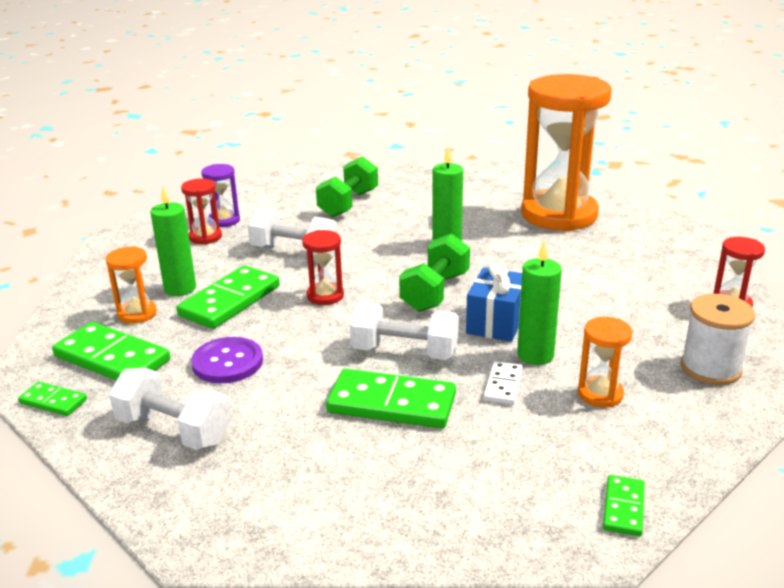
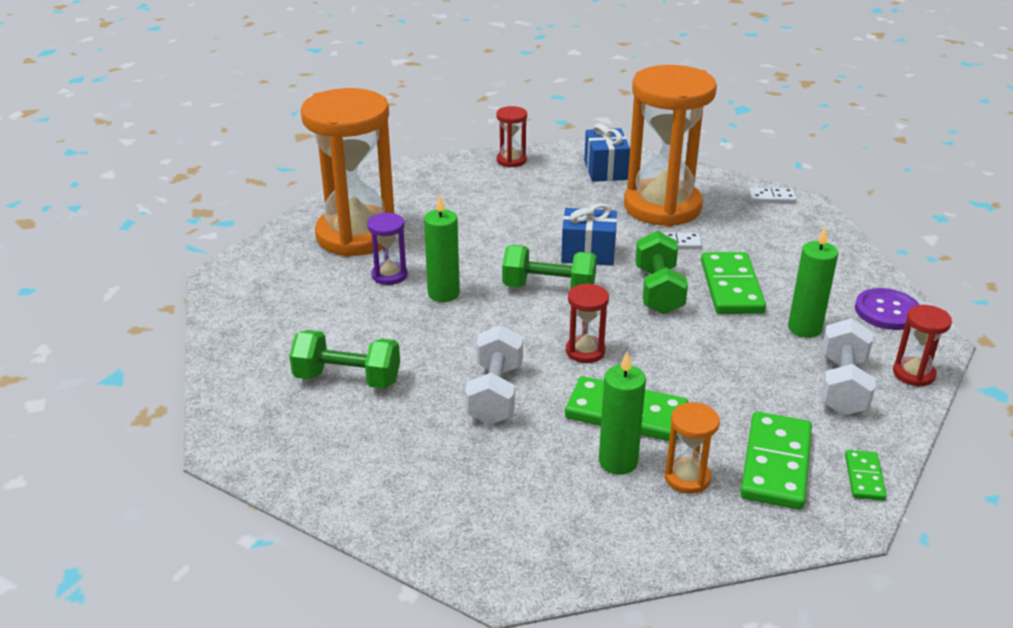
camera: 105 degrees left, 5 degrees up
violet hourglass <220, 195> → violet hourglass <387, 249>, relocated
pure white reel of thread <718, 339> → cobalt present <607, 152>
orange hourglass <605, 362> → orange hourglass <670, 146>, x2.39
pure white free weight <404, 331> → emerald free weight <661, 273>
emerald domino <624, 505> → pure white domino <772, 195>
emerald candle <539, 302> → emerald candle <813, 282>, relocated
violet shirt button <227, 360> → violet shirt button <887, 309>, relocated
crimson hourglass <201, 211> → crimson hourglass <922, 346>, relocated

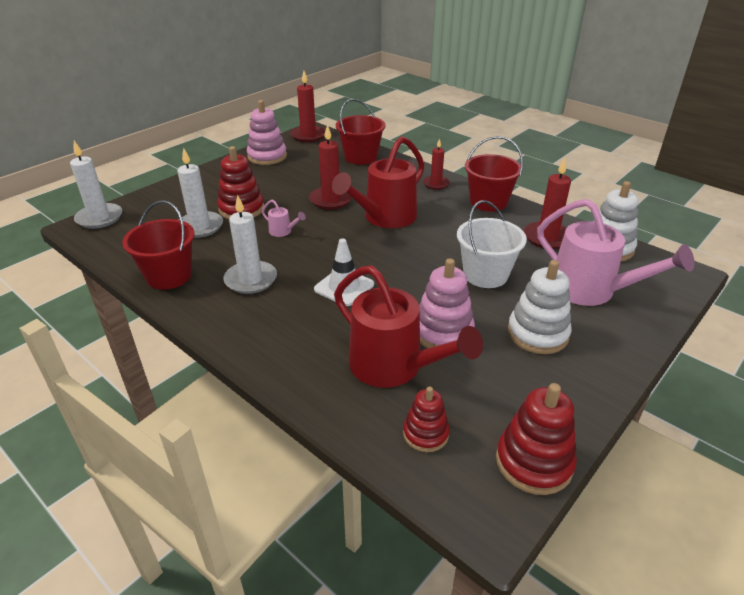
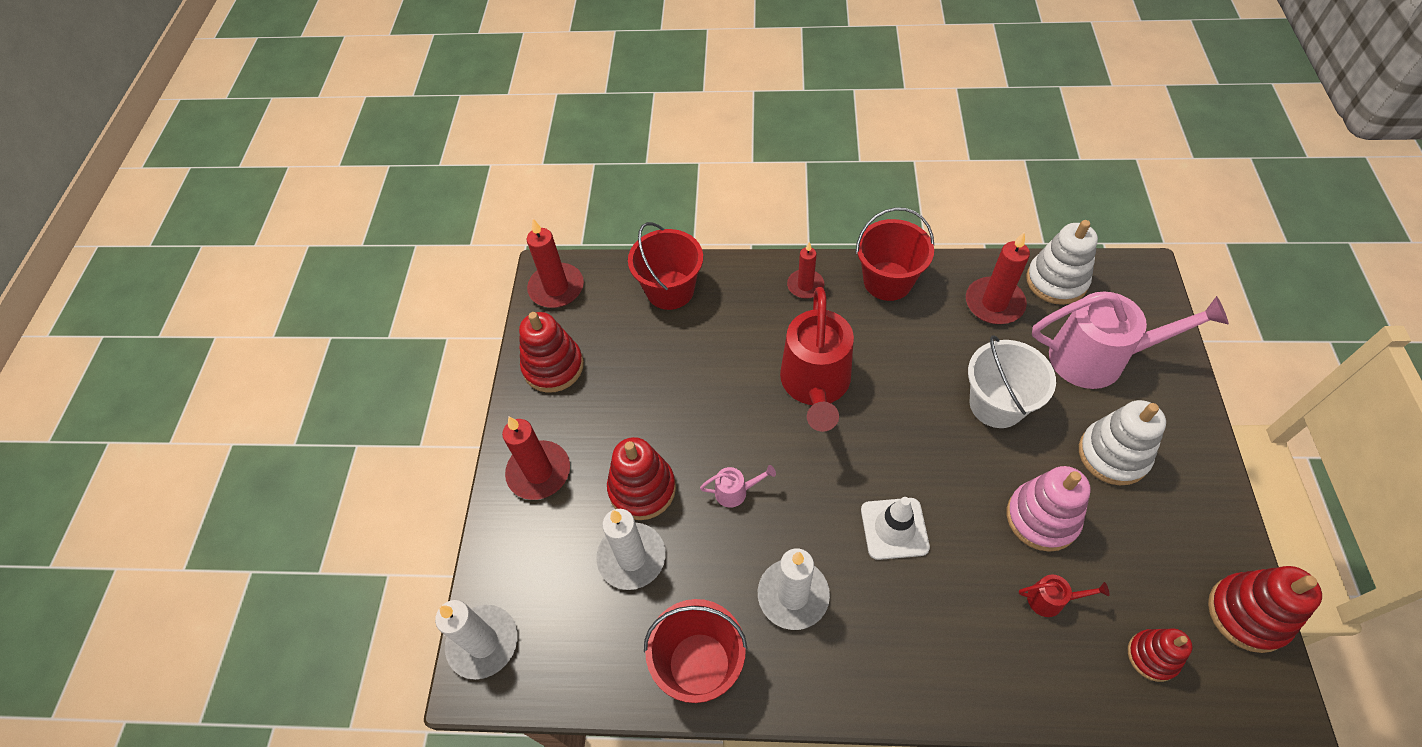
camera: 35 degrees left, 20 degrees up
crimson candle <330, 167> → crimson candle <536, 458>, relocated
rosy ring stacker <267, 132> → crimson ring stacker <551, 352>
crimson watering pot <408, 326> → crimson watering pot <1064, 595>, x0.41

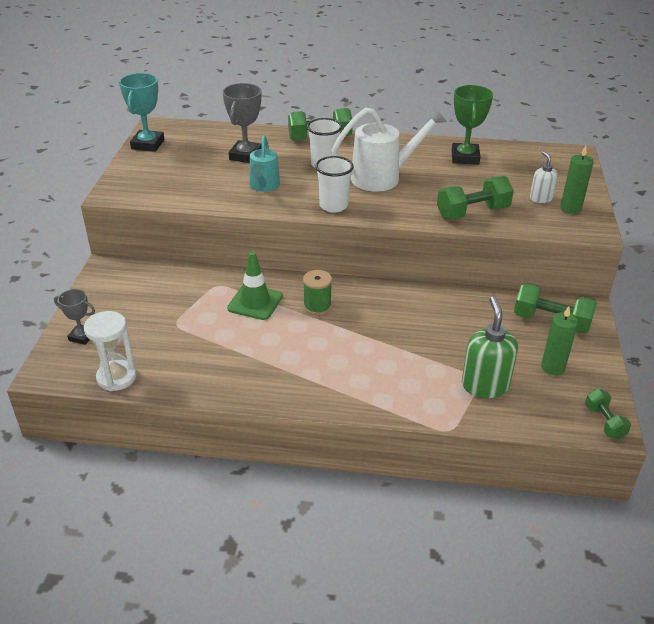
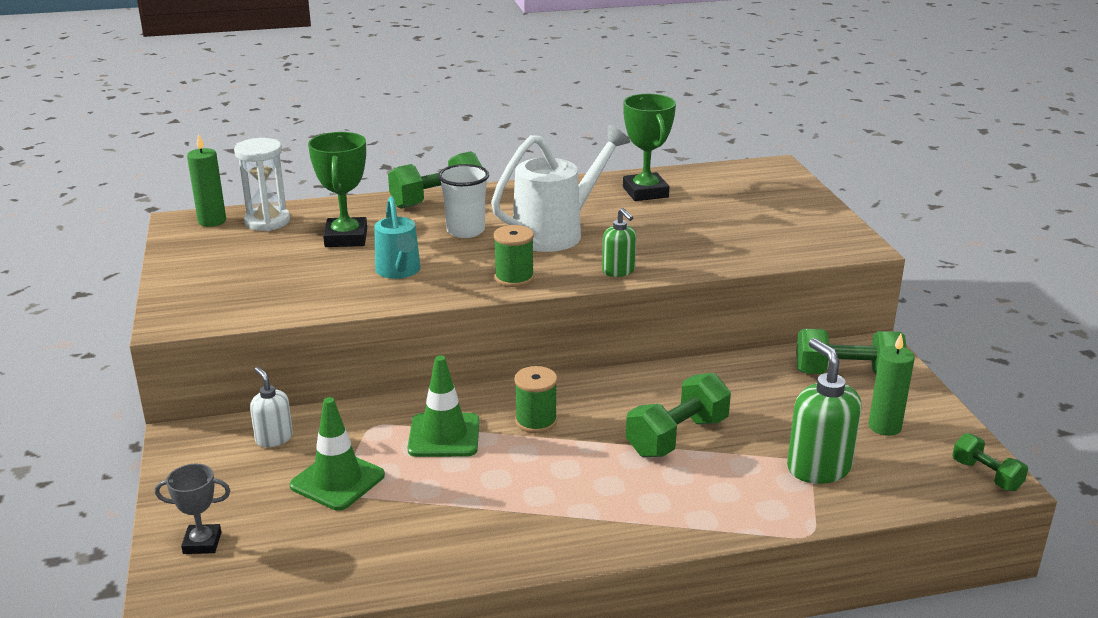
camera: 20 degrees left, 10 degrees down
emerald candle <577, 180> → emerald candle <206, 180>, relocated
pure white hourglass <110, 351> → pure white hourglass <262, 184>, relocated
pure white soap dispenser <544, 177> → pure white soap dispenser <271, 407>, relocated
- → emerald safety cone <337, 453>
gray award cup <242, 123> → emerald award cup <337, 189>
pure white beaker <334, 184> → emerald reel of thread <514, 256>
- → emerald soap dispenser <619, 242>
emerald free weight <475, 198> → emerald free weight <678, 415>, relocated
aqua award cup <141, 112> → -

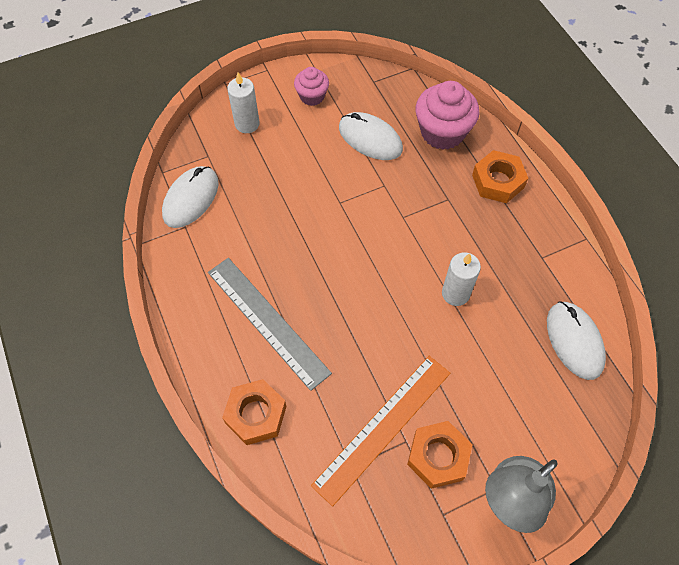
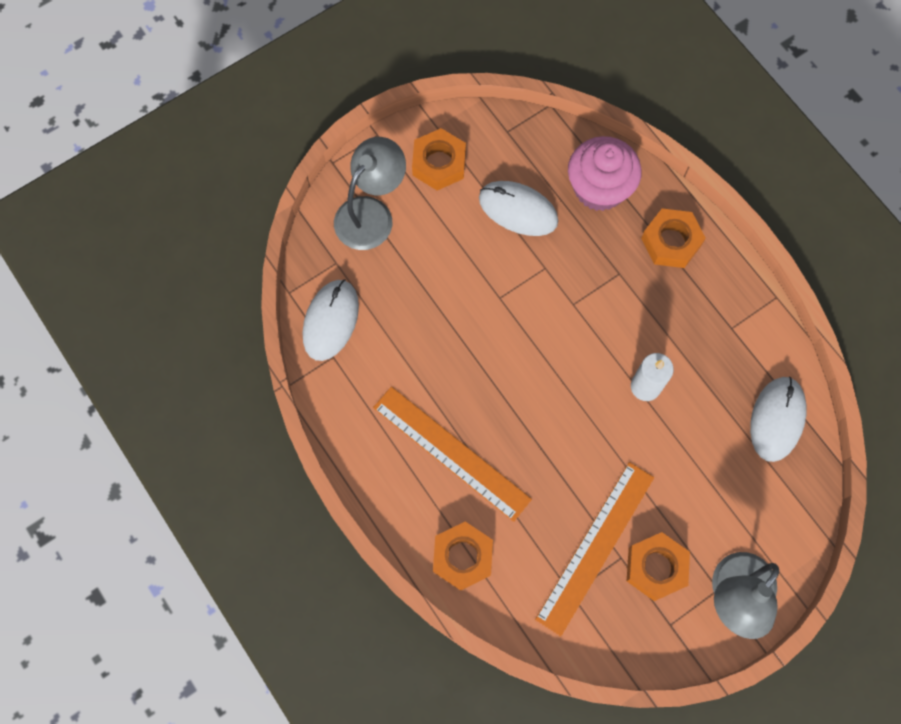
camera: 10 degrees left, 10 degrees up
pure white candle <243, 102> → gray lamp <370, 193>
gray straightedge <270, 324> → orange straightedge <452, 454>
rosy cupcake <311, 86> → orange nut <439, 159>
pure white PC mouse <576, 340> → pure white PC mouse <778, 419>, 45 degrees clockwise

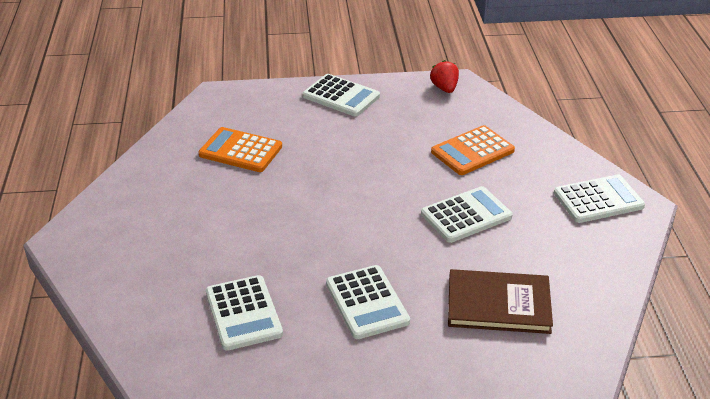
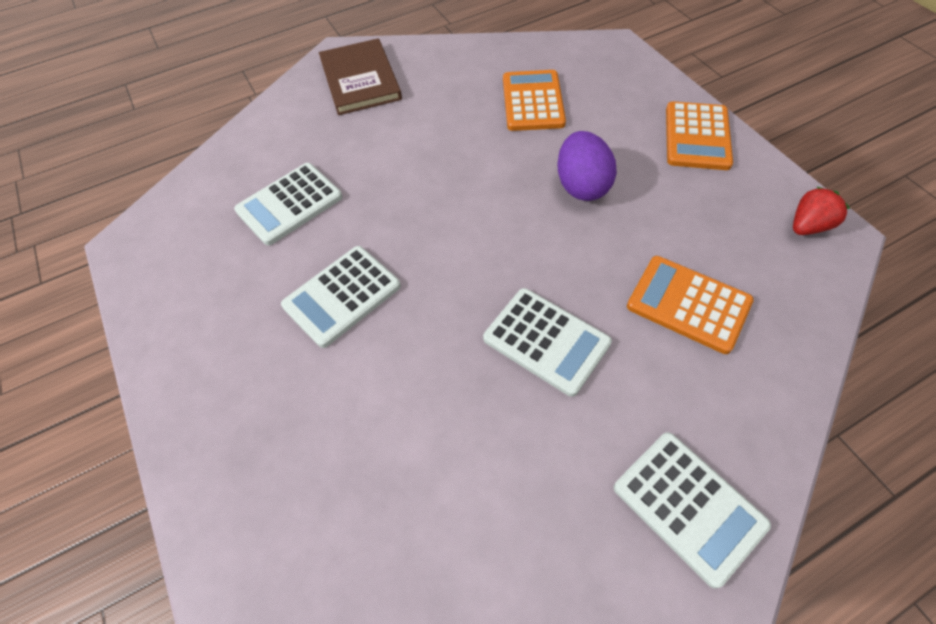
camera: 70 degrees right, 20 degrees up
dark brown hardback <500, 301> → dark brown hardback <360, 76>, relocated
- → violet toy egg <587, 166>
pure white adding machine <341, 95> → orange adding machine <699, 135>

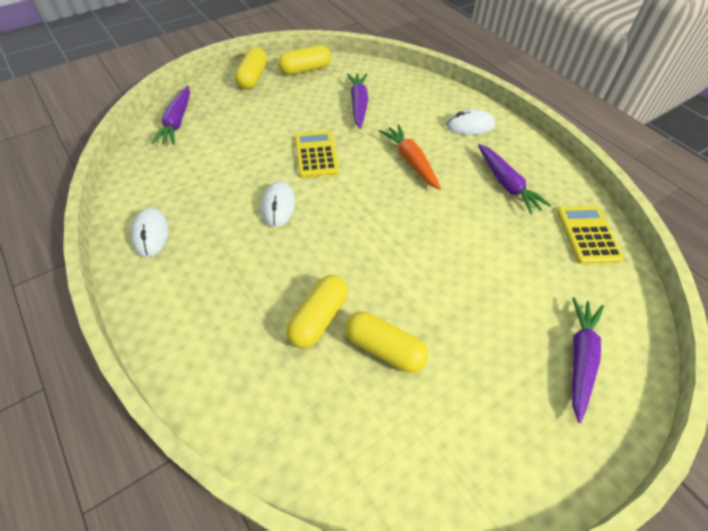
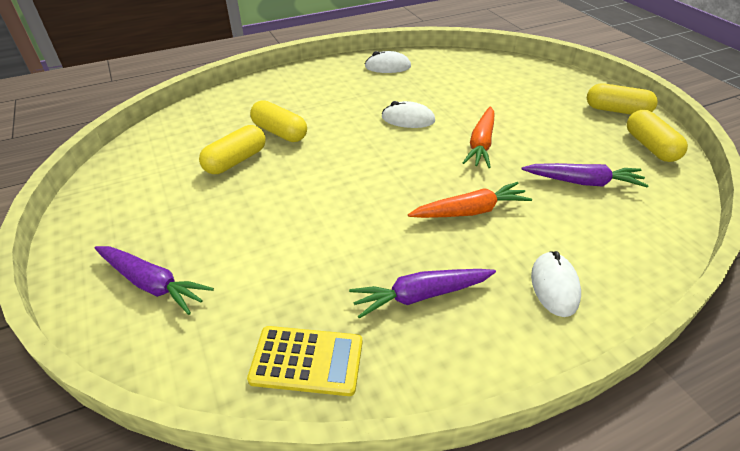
camera: 100 degrees right, 10 degrees down
yellow adding machine <317, 154> → orange root vegetable <478, 137>
violet root vegetable <170, 115> → -

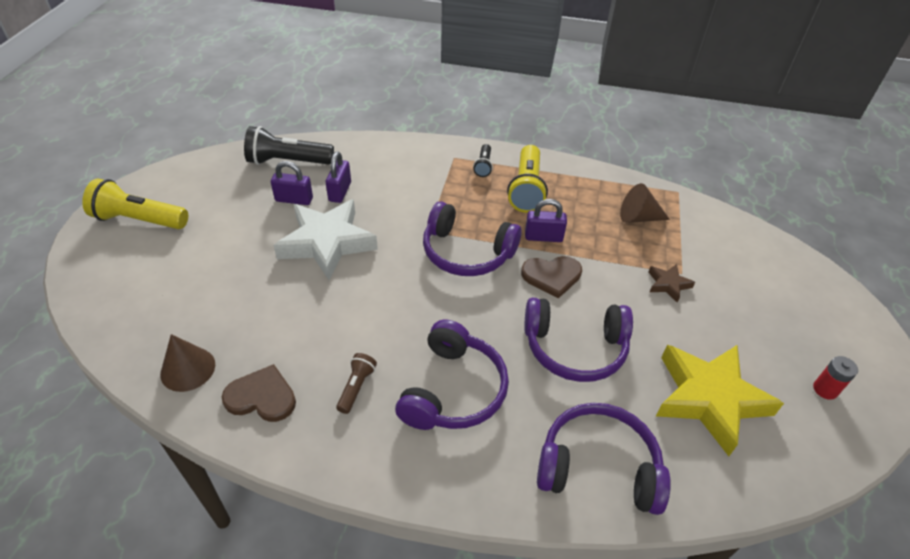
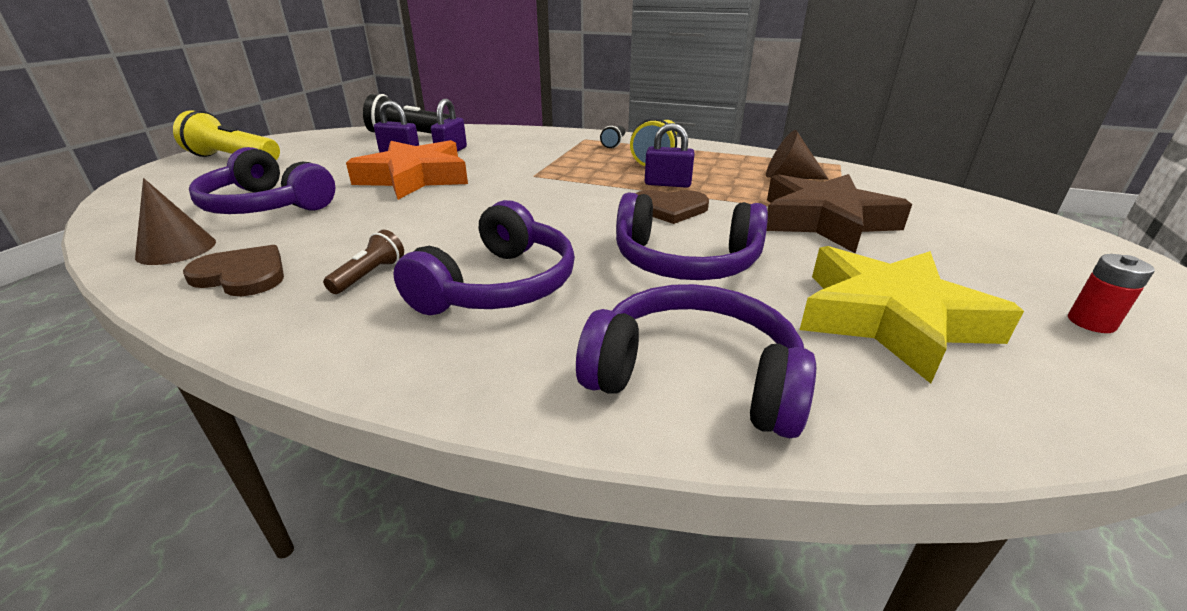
camera: 10 degrees right, 15 degrees down
violet over-ear headphones <472, 238> → violet over-ear headphones <262, 180>, relocated
pure white five-pointed star <325, 239> → orange five-pointed star <407, 170>
dark brown five-pointed star <671, 283> → dark brown five-pointed star <839, 213>, x2.25

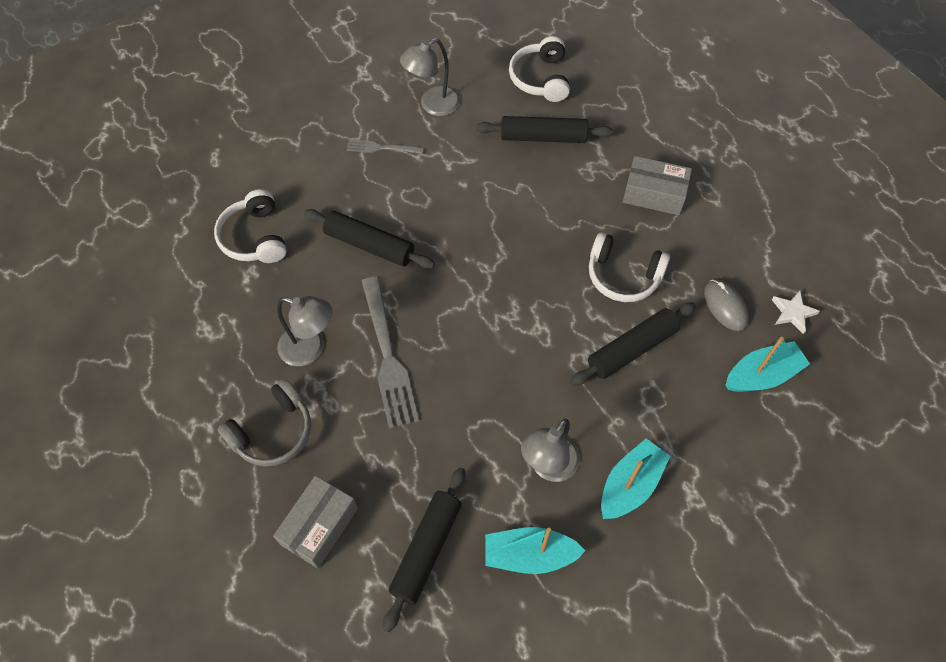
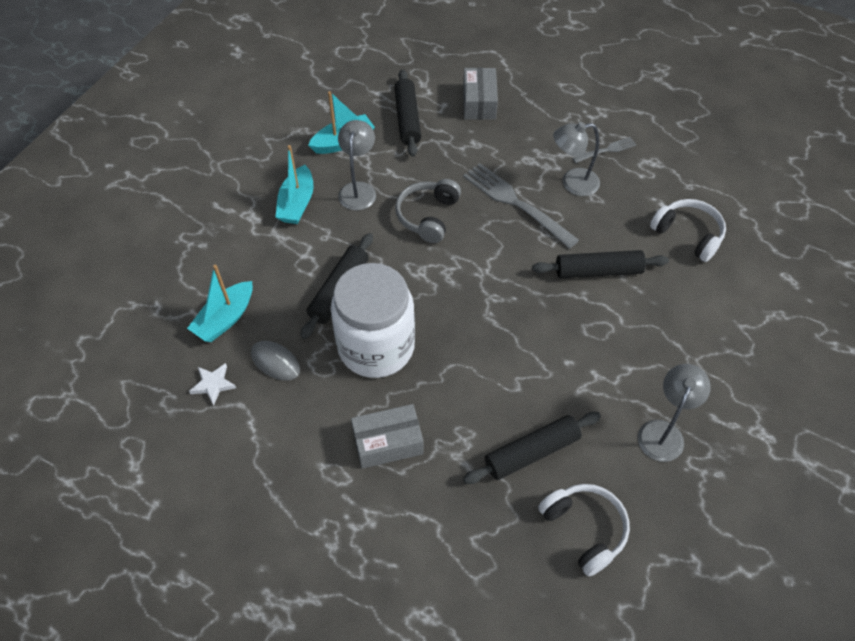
camera: 150 degrees right, 5 degrees down
pure white over-ear headphones <629, 267> → pure white preserve jar <373, 320>
gray over-ear headphones <264, 423> → gray over-ear headphones <428, 211>, relocated
gray fork <385, 146> → gray fork <604, 150>, relocated

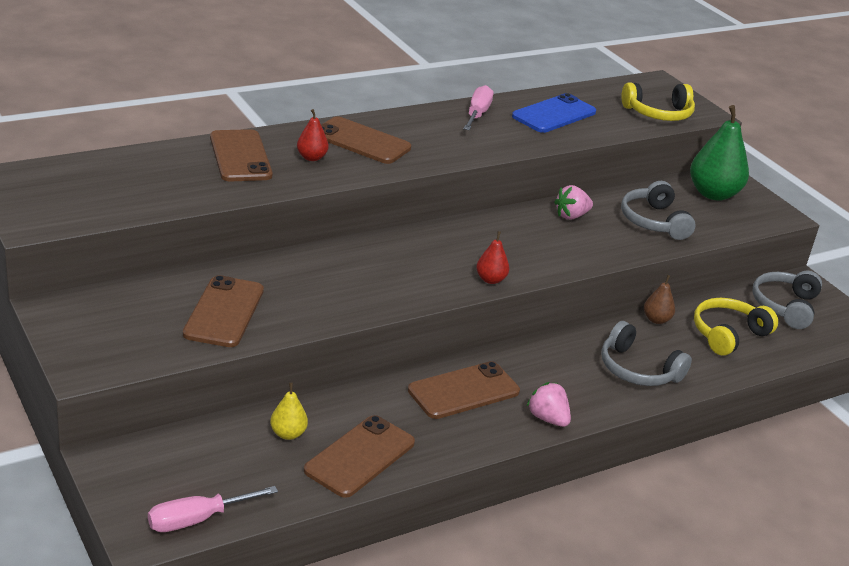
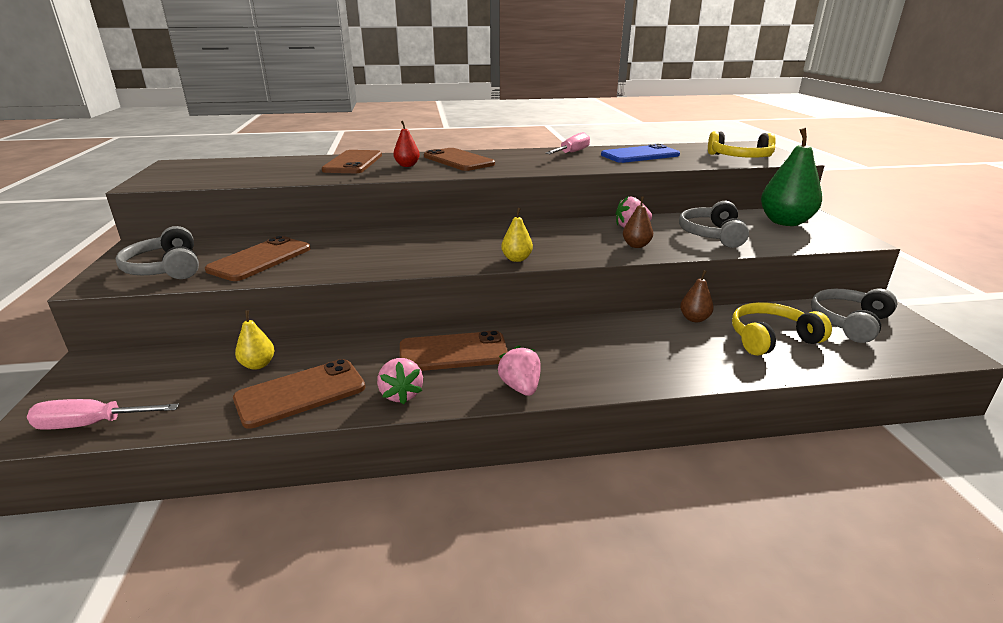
camera: 25 degrees right, 5 degrees down
gray over-ear headphones <646, 353> → gray over-ear headphones <157, 252>, relocated
- → rosy berry <400, 381>
crimson pear fruit <492, 257> → yellow pear fruit <517, 235>
- → dark brown pear fruit <638, 222>

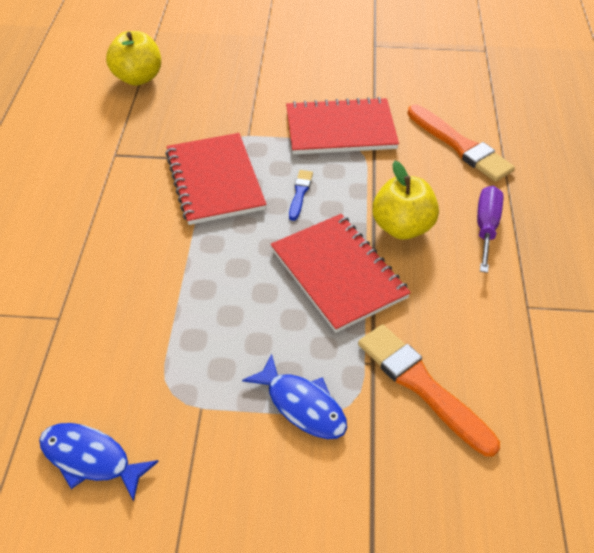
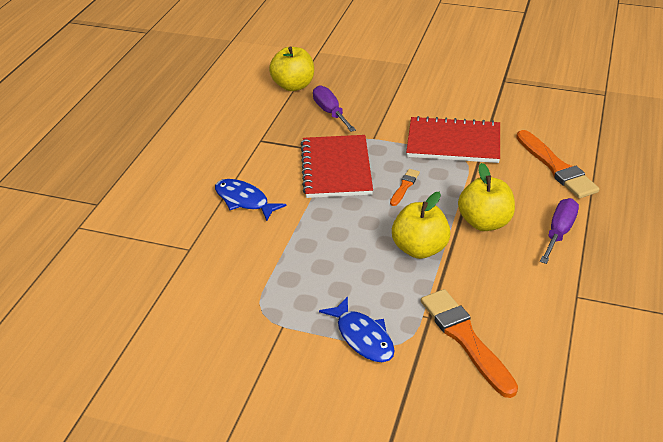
camera: 15 degrees right, 10 degrees down
cobalt fish <99, 462> → cobalt fish <251, 200>, relocated
- → violet screwdriver <334, 108>
cobalt paintbrush <301, 195> → orange paintbrush <405, 187>
crimson exercise book <341, 273> → yellow apple fruit <421, 225>

